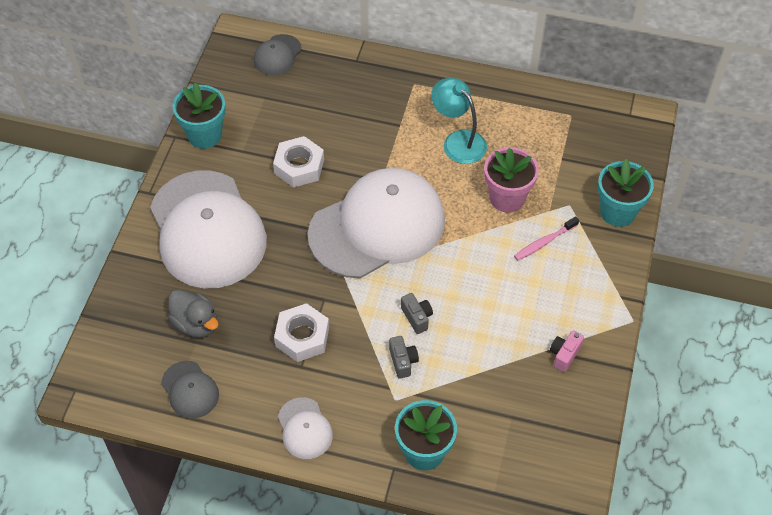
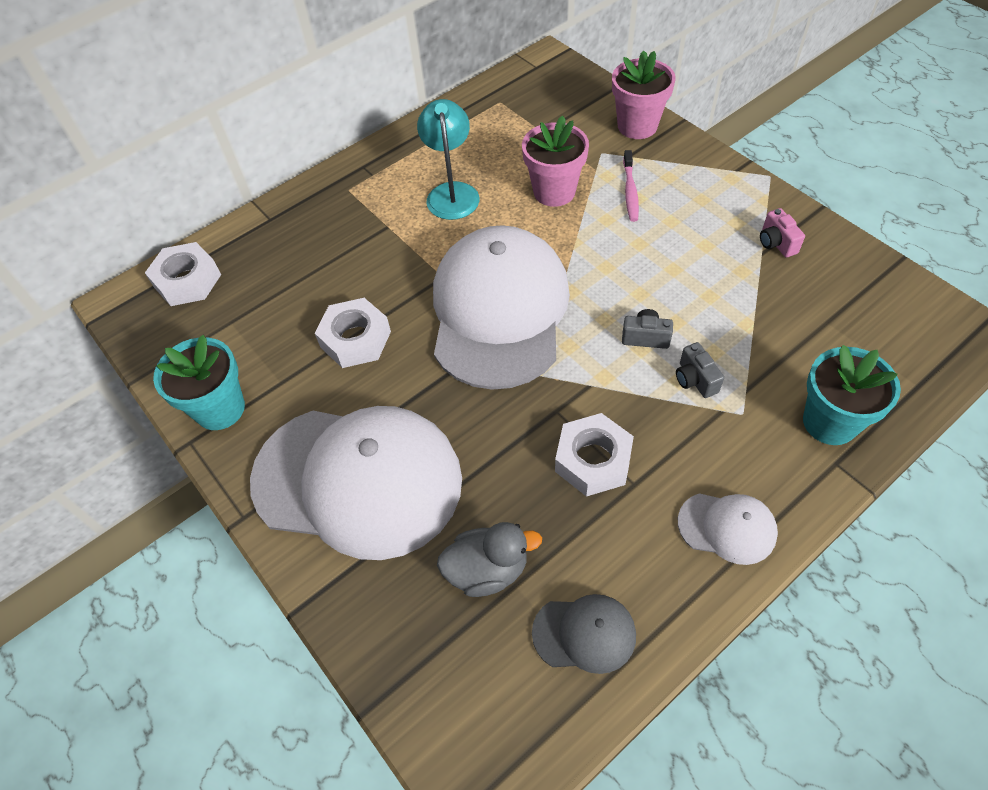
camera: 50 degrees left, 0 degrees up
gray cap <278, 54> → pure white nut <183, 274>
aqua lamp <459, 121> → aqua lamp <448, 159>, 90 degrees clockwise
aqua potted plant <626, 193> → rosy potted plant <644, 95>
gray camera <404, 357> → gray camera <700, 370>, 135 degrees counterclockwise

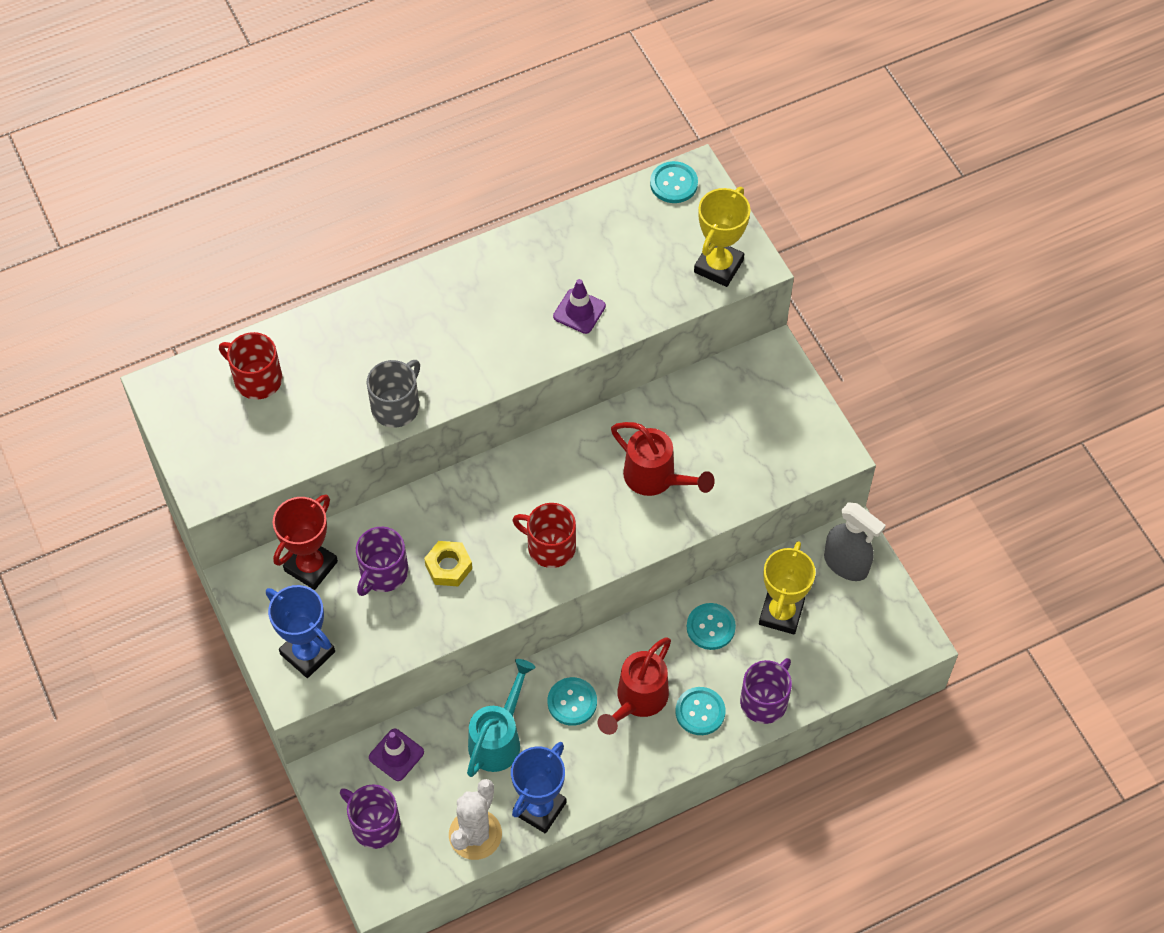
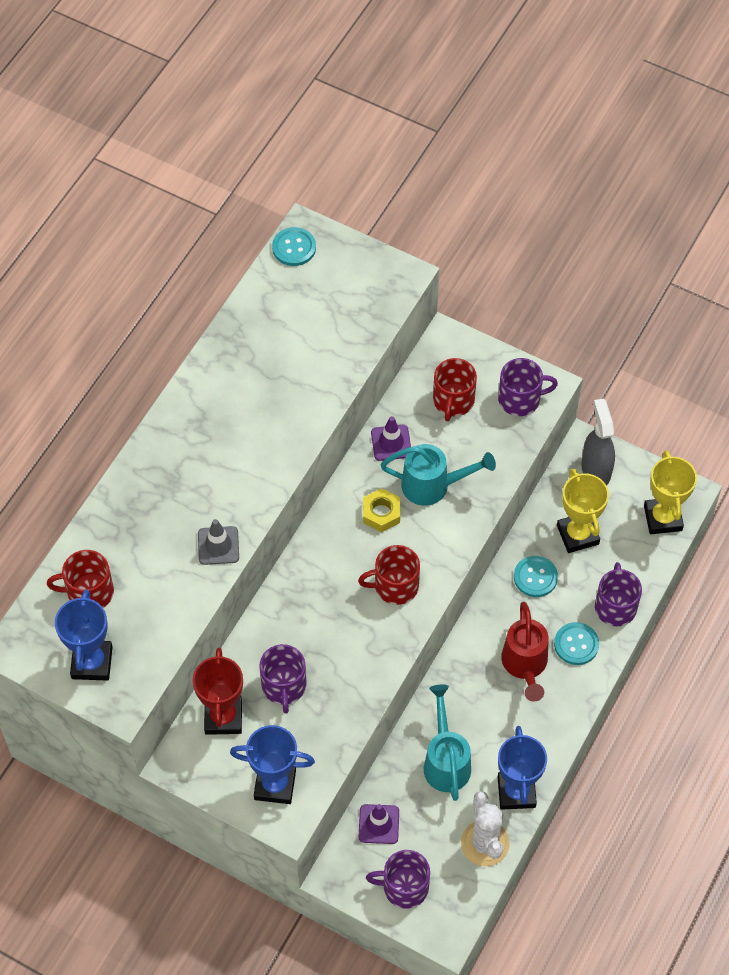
camera: 35 degrees left, 0 degrees up
- → cobalt award cup <84, 635>
gray coffee mug <393, 393> → gray safety cone <218, 542>
yellow nut <448, 563> → yellow nut <381, 510>, relocated
violet safety cone <579, 306> → violet safety cone <391, 438>, relocated
crimson watering pot <663, 459> → aqua watering pot <438, 475>
- → crimson coffee mug <455, 389>
- → violet coffee mug <528, 387>
gray spray bottle <855, 541> → gray spray bottle <598, 442>, 105 degrees counterclockwise
yellow award cup <722, 237> → yellow award cup <670, 492>, relocated
aqua shirt button <572, 701> → -

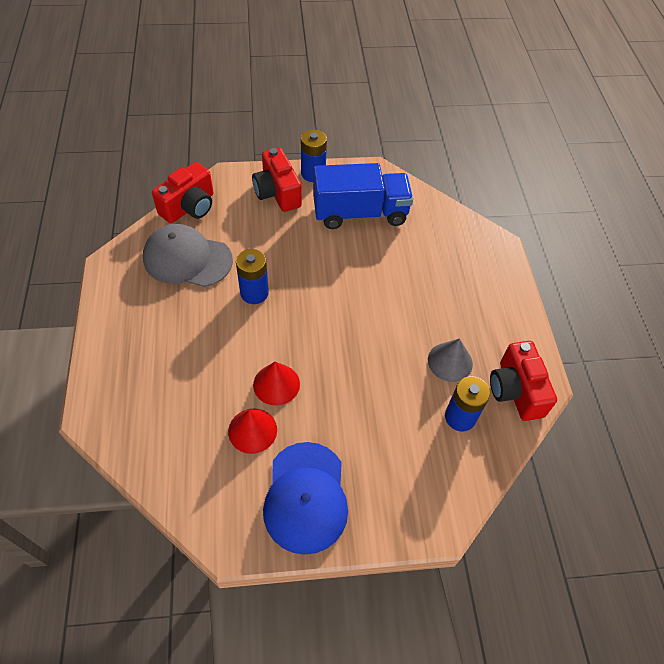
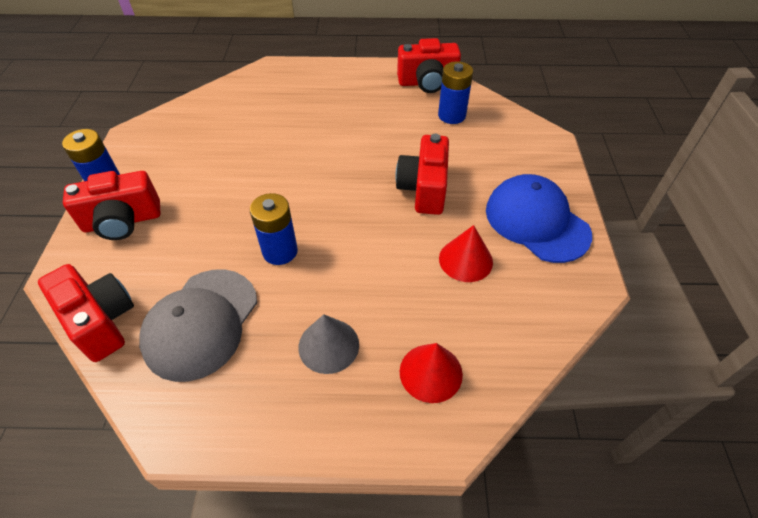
camera: 80 degrees left, 5 degrees down
gray cone <450, 360> → gray cone <328, 344>, relocated
- → crimson camera <422, 174>
crimson cone <276, 384> → crimson cone <431, 373>, relocated
cobalt cap <305, 498> → cobalt cap <539, 218>, 135 degrees counterclockwise
cobalt truck <363, 196> → -

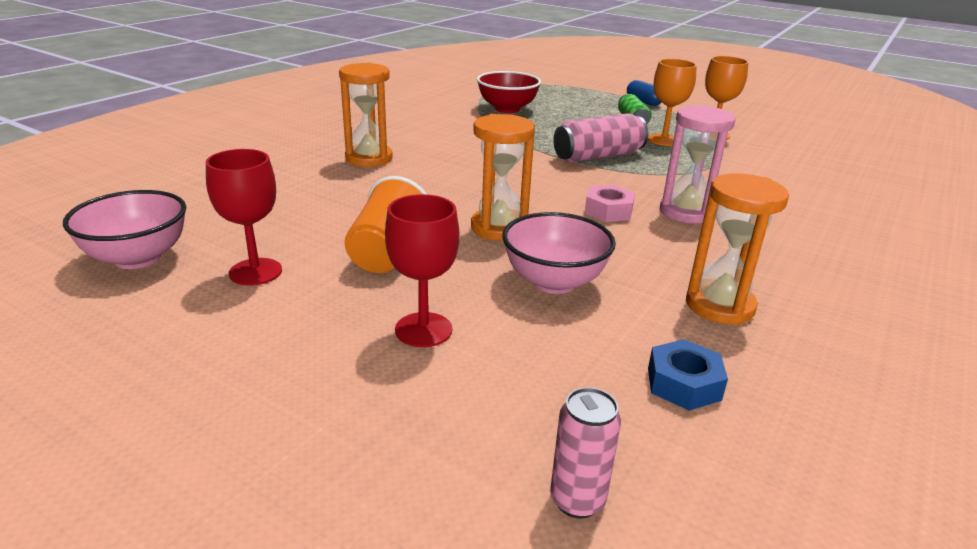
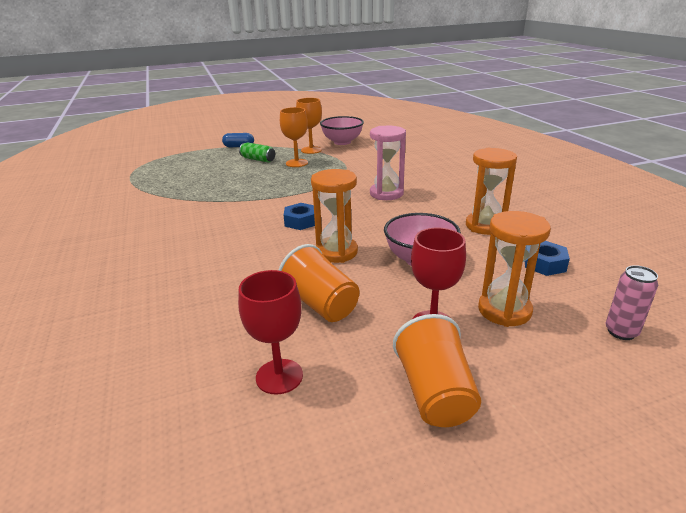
camera: 50 degrees left, 0 degrees up
- → cobalt nut <299, 216>
rosy deep dish <124, 229> → rosy deep dish <342, 130>, relocated
- → orange beaker <437, 370>
orange hourglass <366, 115> → orange hourglass <514, 269>, relocated
crimson deep dish <509, 92> → -
rosy soda can <600, 138> → -
rosy nut <610, 203> → -

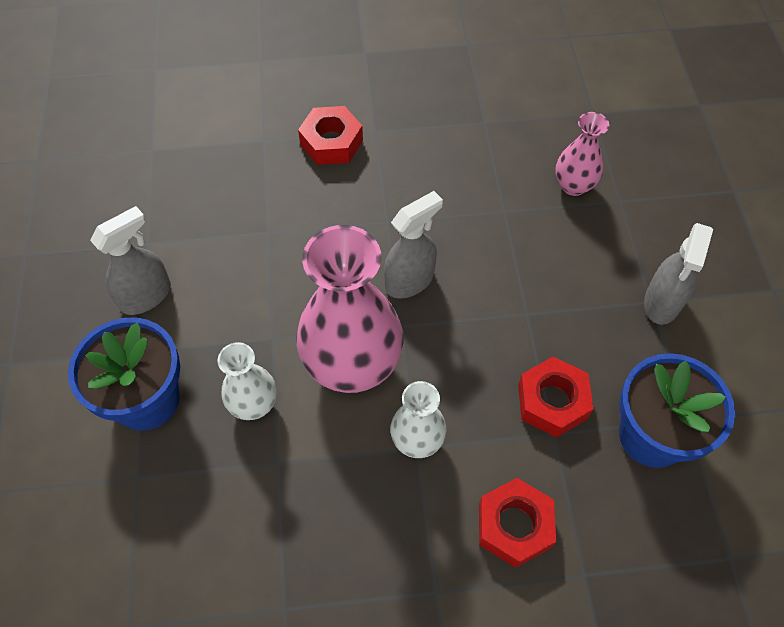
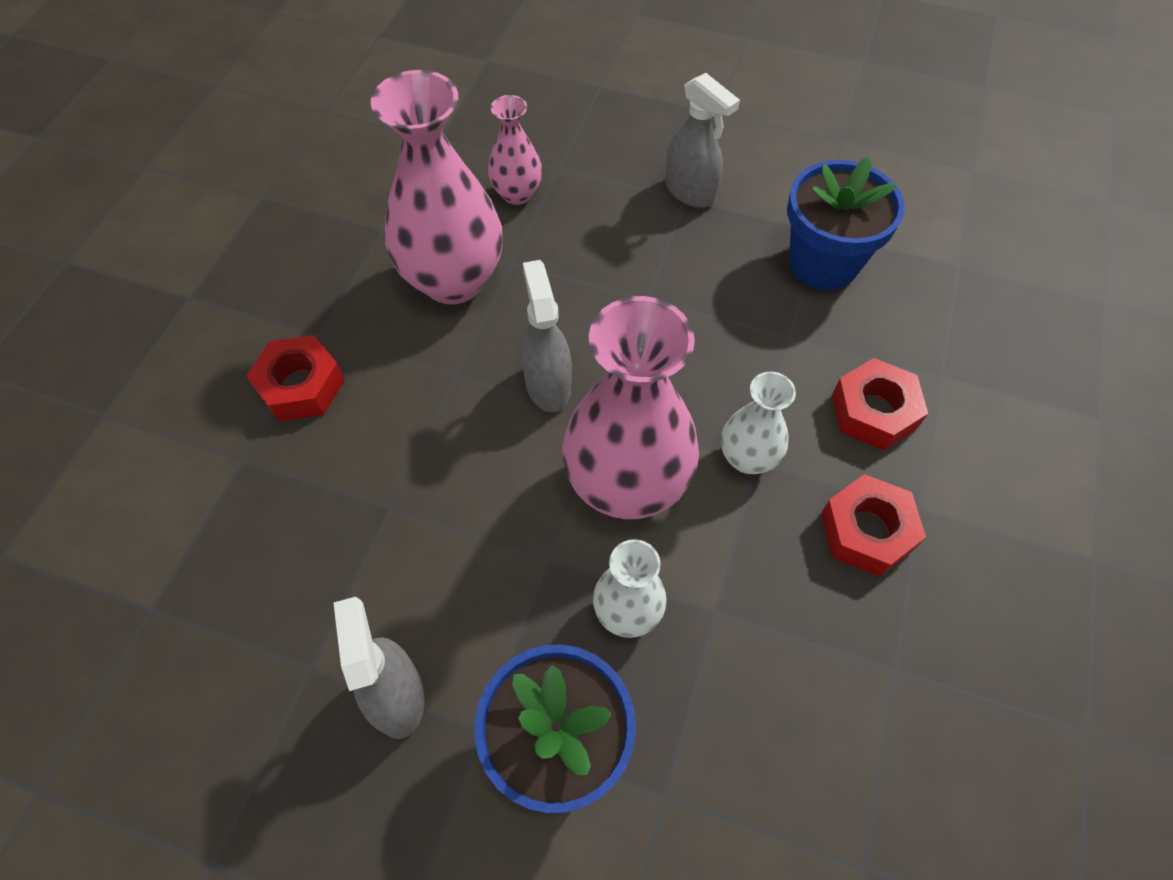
camera: 65 degrees left, 0 degrees up
- → rosy tall vase <437, 187>
crimson nut <555, 397> → crimson nut <873, 525>, relocated

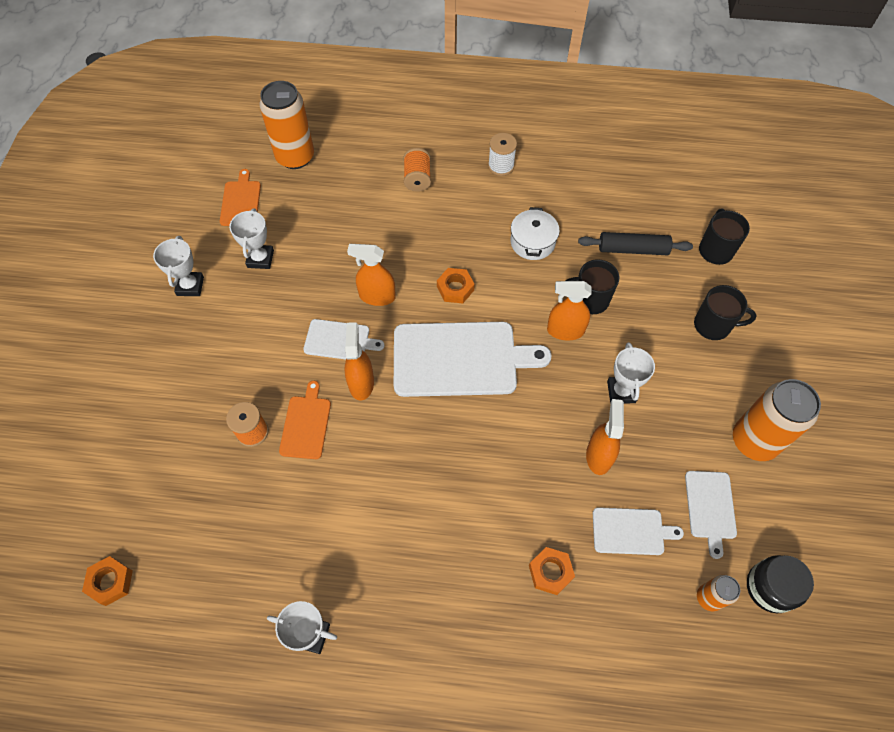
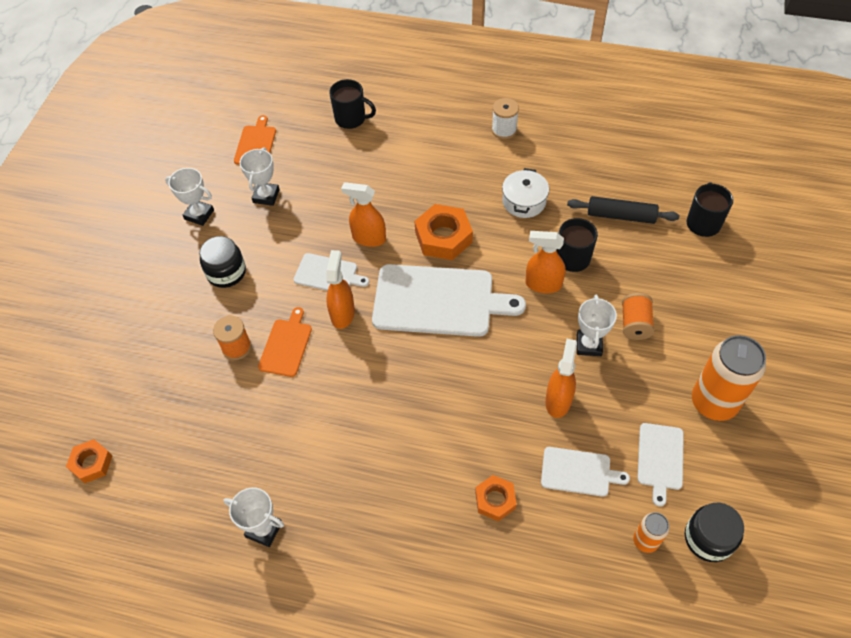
camera: 10 degrees right, 5 degrees down
pure white award cup <178, 266> → pure white award cup <189, 197>, 75 degrees counterclockwise
- → black preserve jar <222, 262>
black coffee mug <725, 312> → black coffee mug <352, 104>, relocated
orange nut <456, 285> → orange nut <443, 232>, x1.64
orange reel of thread <417, 170> → orange reel of thread <638, 316>, relocated
orange soda can <286, 125> → -

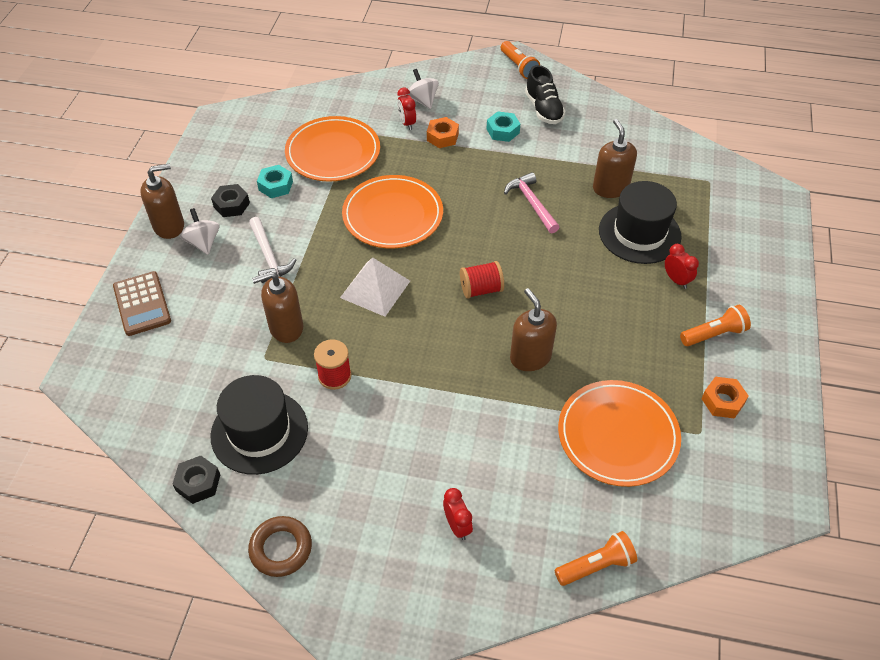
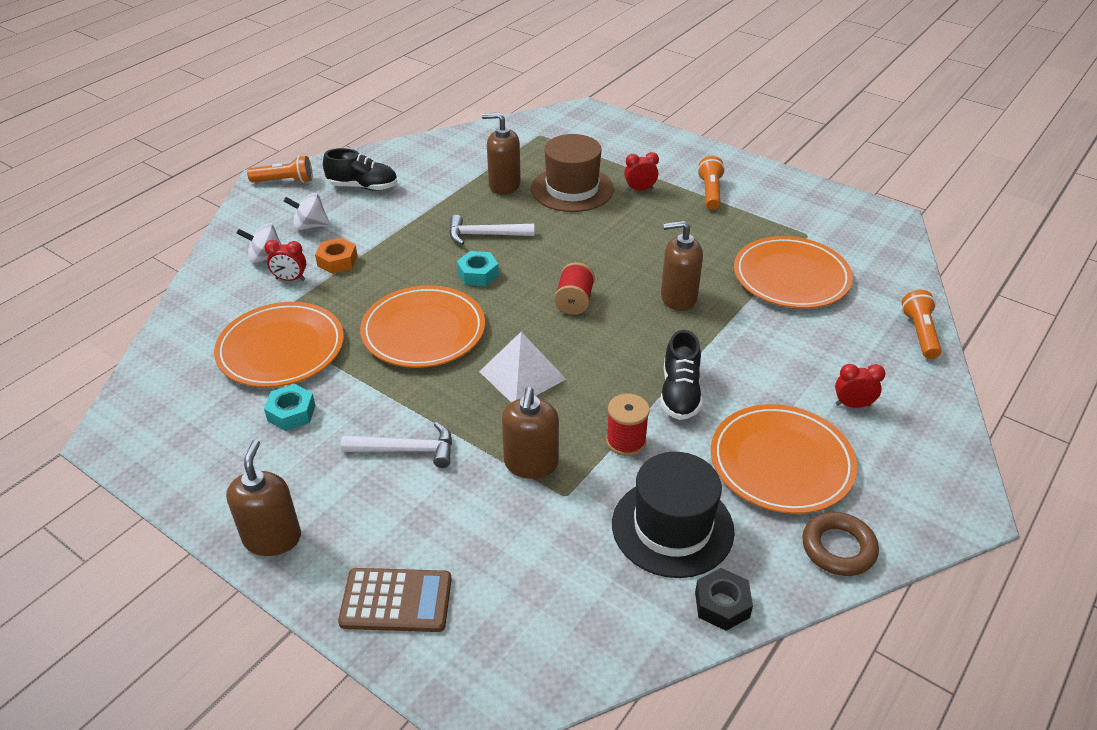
camera: 65 degrees left, 10 degrees down
pure white toy top <199, 231> → pure white toy top <307, 211>, relocated
rosy hammer <531, 202> → pure white hammer <491, 230>
aqua nut <503, 126> → aqua nut <478, 268>, relocated
black hat <640, 222> → dark brown hat <572, 173>
- → black shoe <681, 375>
- → orange flat dish <784, 459>
black nut <230, 200> → -
orange nut <725, 398> → -

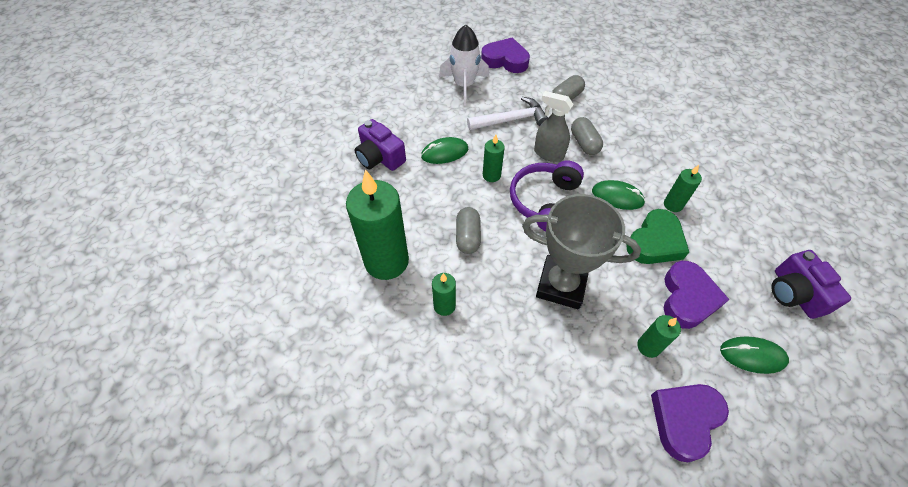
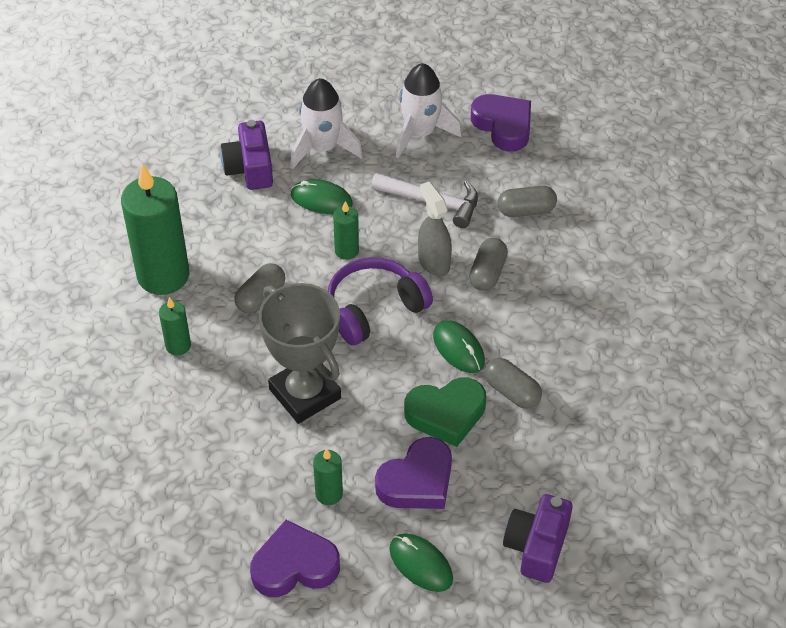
camera: 35 degrees right, 5 degrees down
- → pure white spaceship <326, 124>
emerald candle <683, 188> → gray capsule <513, 383>

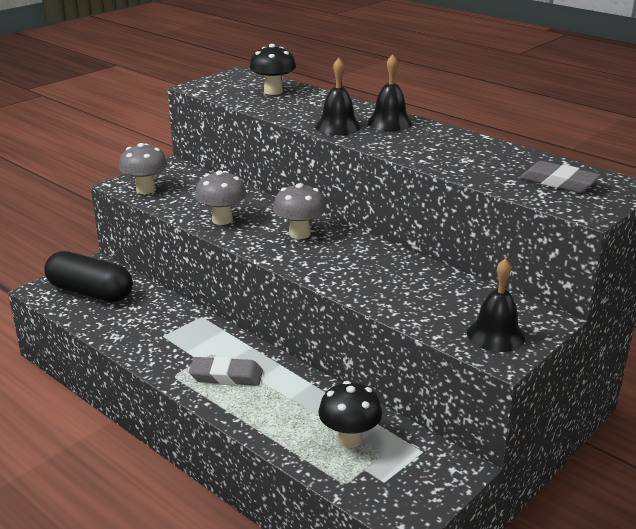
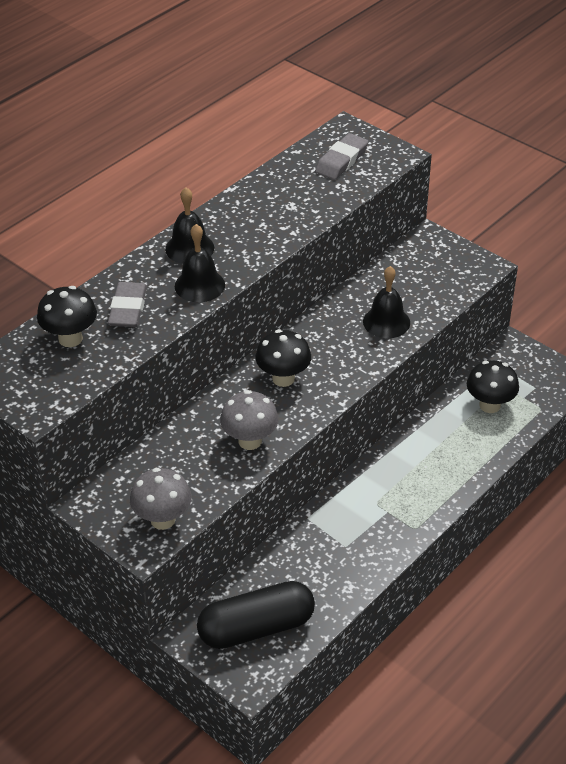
camera: 90 degrees left, 15 degrees up
gray eraser <226, 371> → gray eraser <127, 304>, relocated
black capsule <88, 276> → black capsule <256, 615>, 45 degrees clockwise
gray mushroom <299, 211> → black mushroom <283, 358>
black hand bell <496, 305> → black hand bell <386, 302>, relocated

